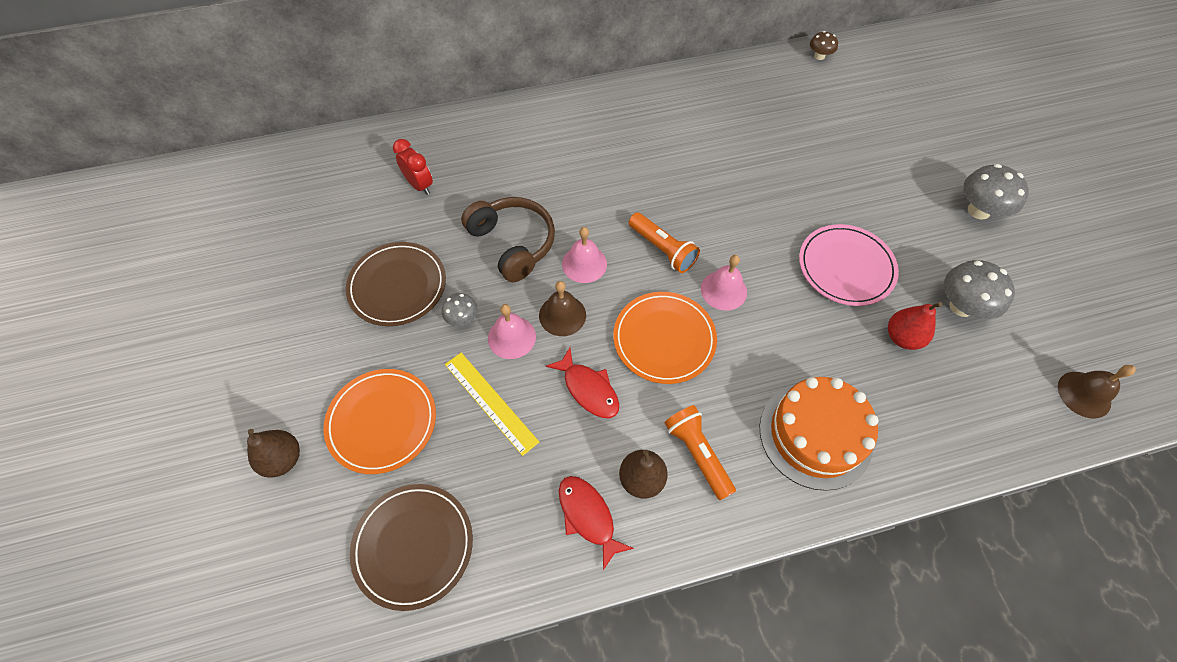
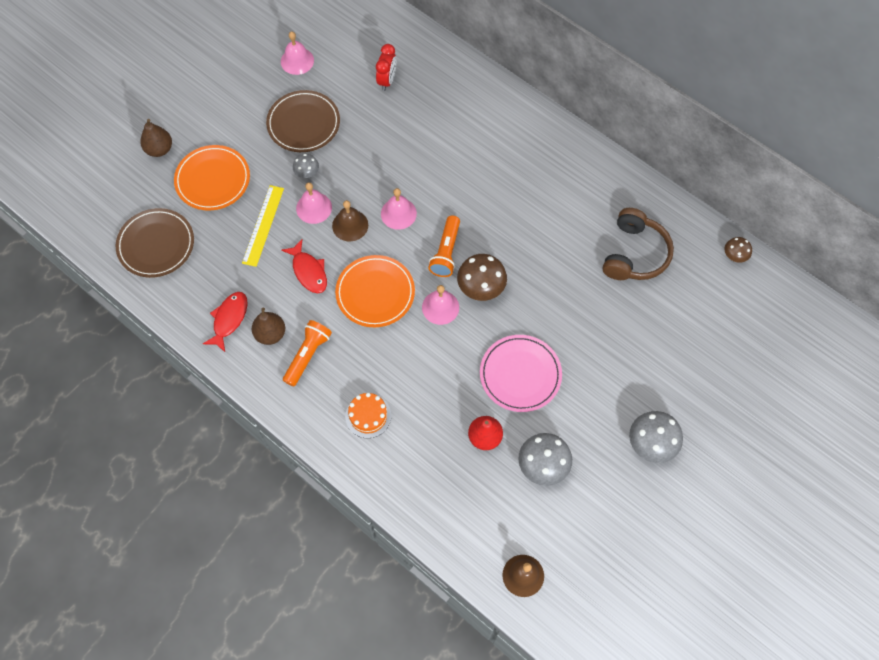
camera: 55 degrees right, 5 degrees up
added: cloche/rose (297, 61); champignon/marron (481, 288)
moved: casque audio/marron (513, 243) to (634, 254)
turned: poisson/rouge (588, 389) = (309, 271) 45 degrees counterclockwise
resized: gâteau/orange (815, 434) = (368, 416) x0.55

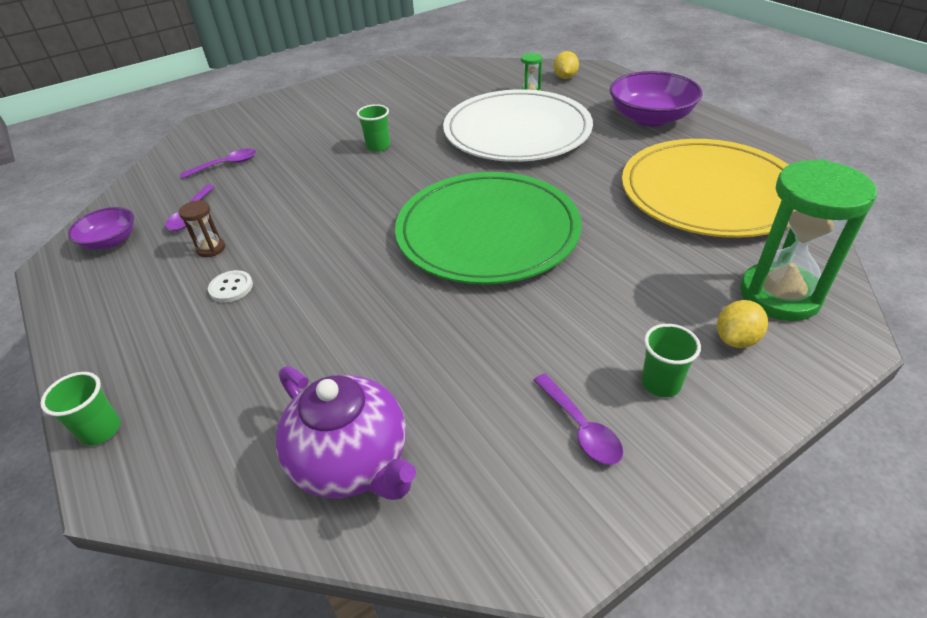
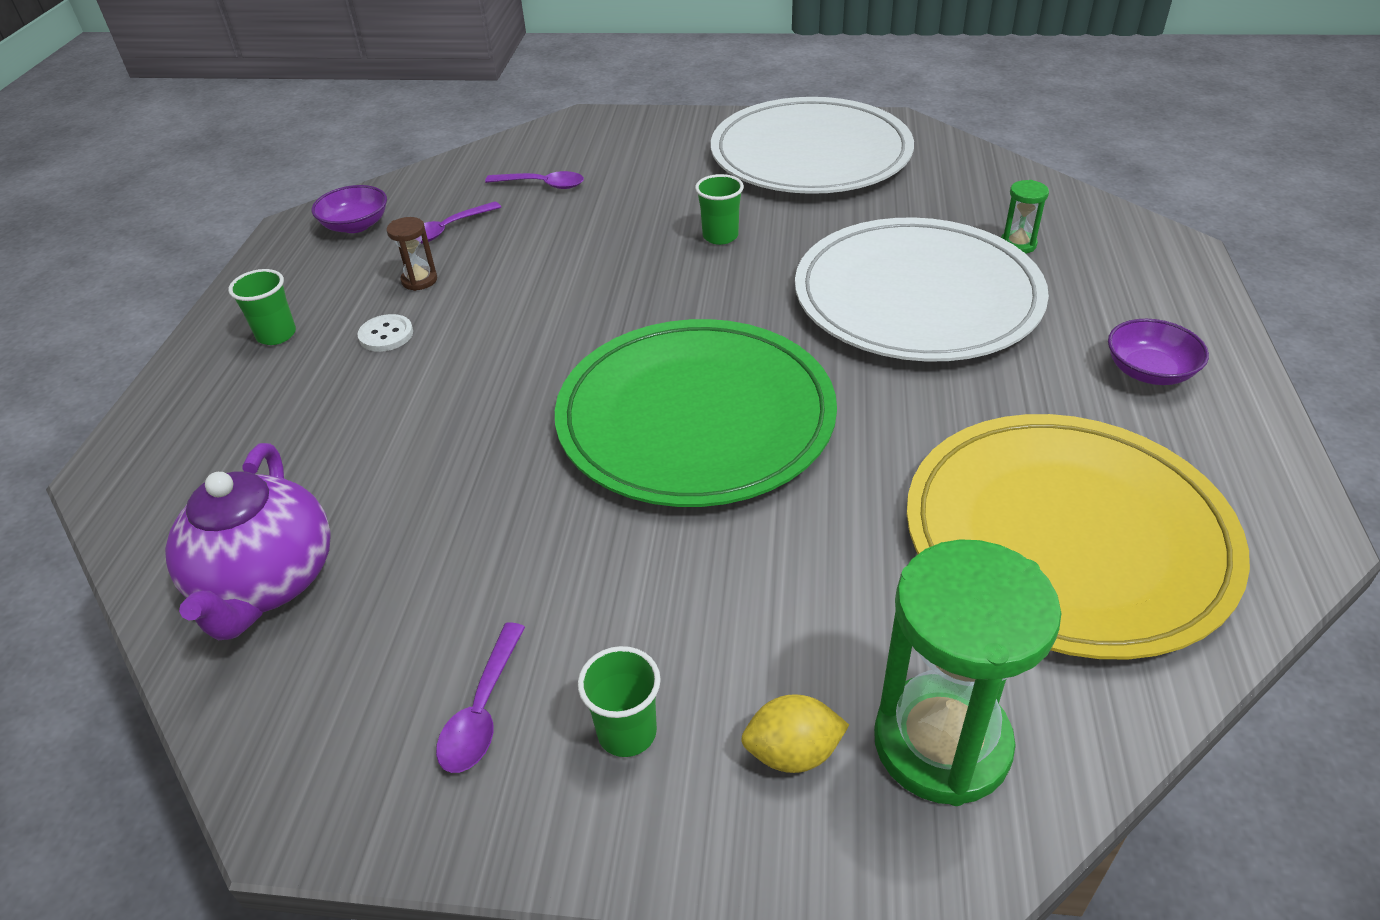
camera: 40 degrees right, 0 degrees up
removed: citron/jaune (565, 77)
added: assiette/blanc (810, 154)
moved: gobelet/vert (101, 430) to (276, 335)
resized: bol/violet (650, 118) = (1149, 371) x0.57

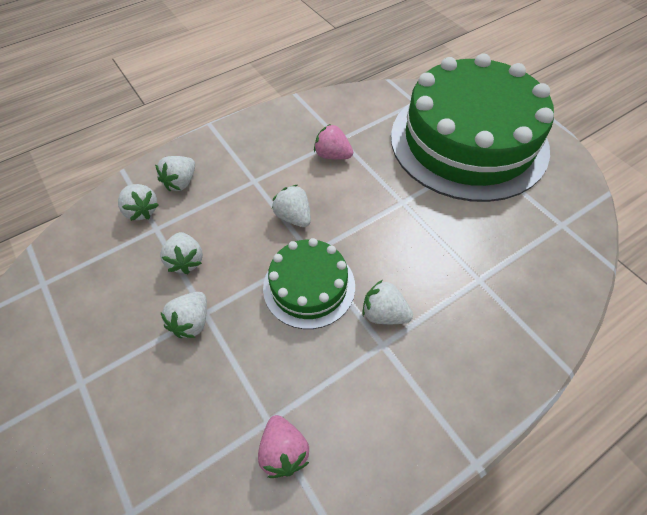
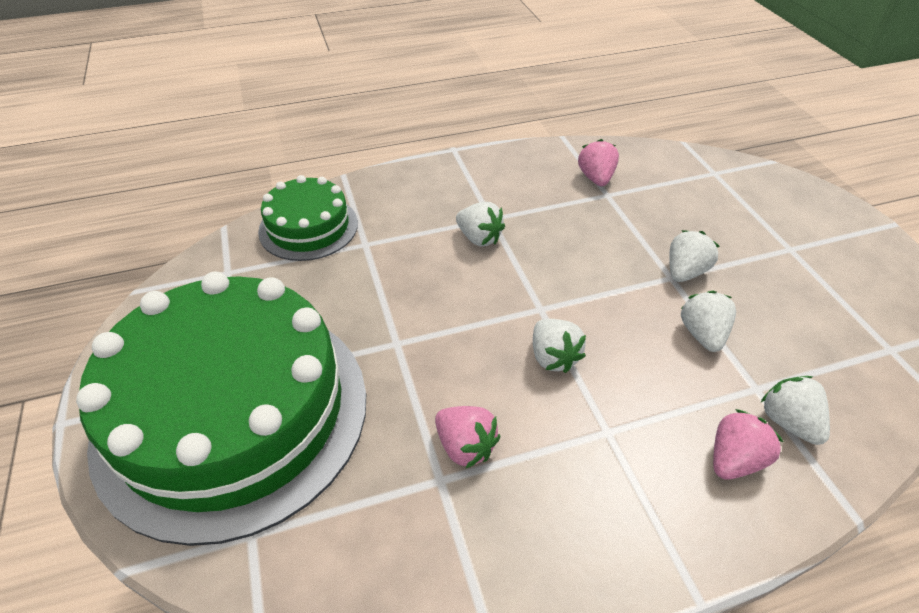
camera: 165 degrees left, 10 degrees down
moved: gâteau/vert (309, 286) to (308, 227)
recoloured: fraise/blanc (181, 182) to fraise/rose (734, 459)

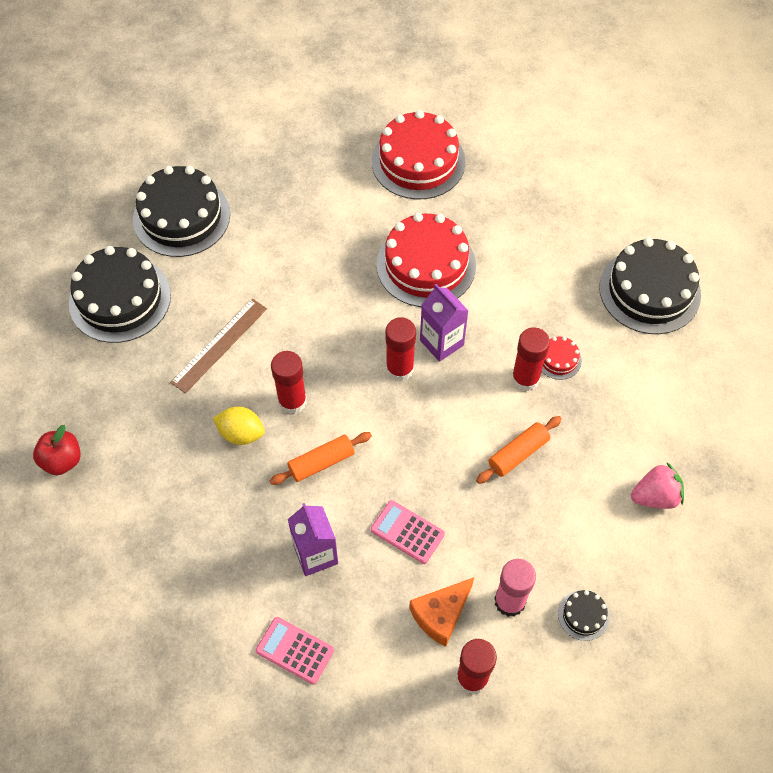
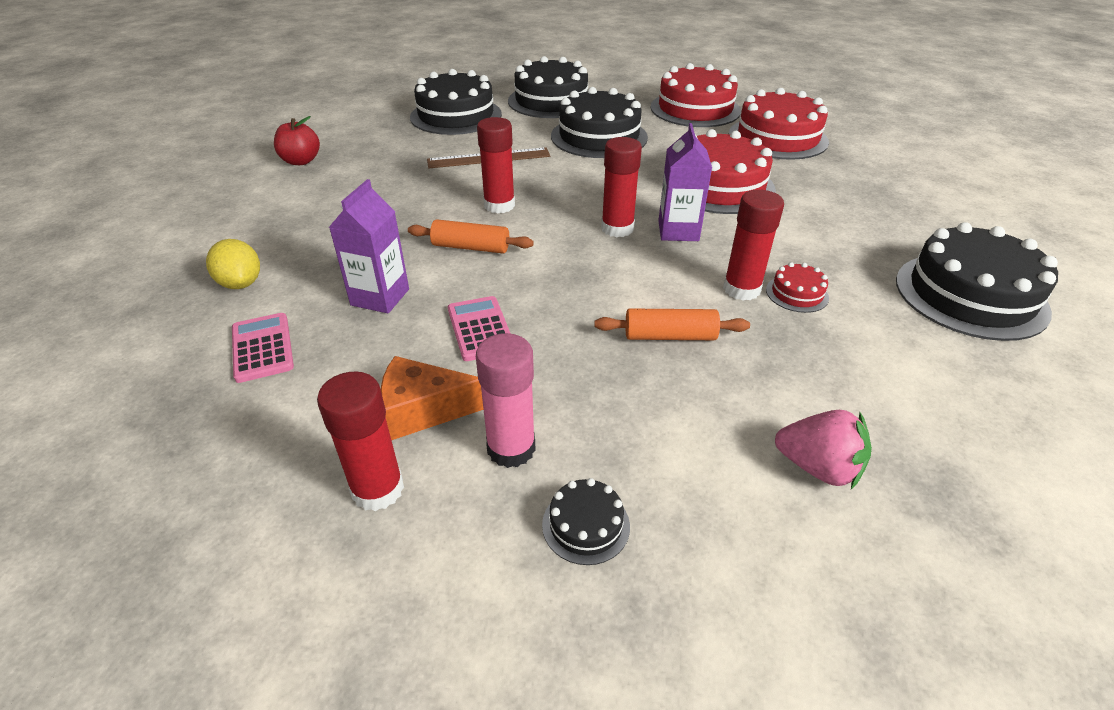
camera: 40 degrees right, 20 degrees down
added: gâteau/noir (599, 136); gâteau/rouge (695, 109)
moved: citron/jaune (241, 433) to (241, 283)

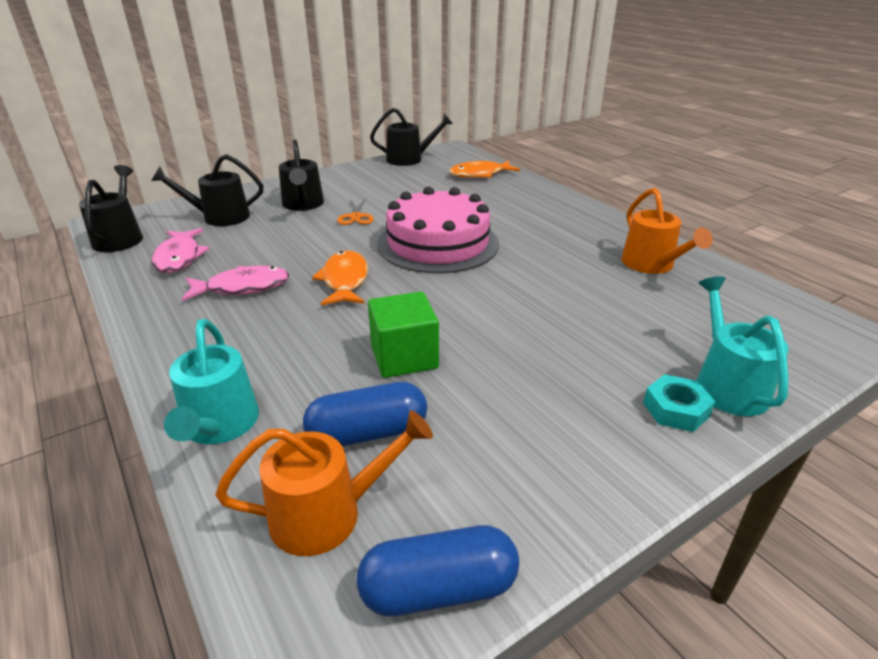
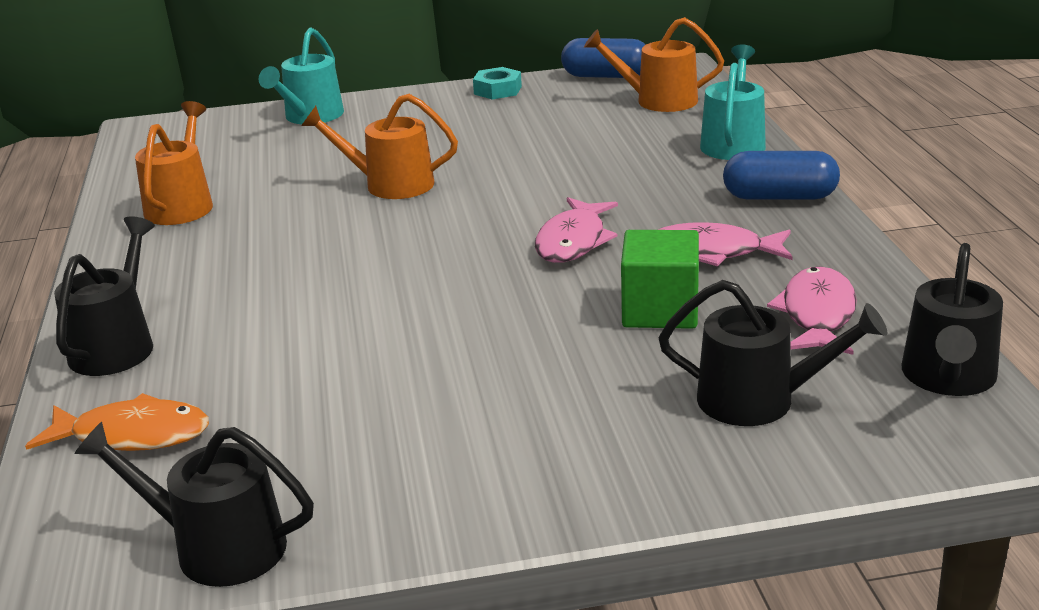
camera: 155 degrees left, 5 degrees down
removed: ciseaux/orange (356, 217); gâteau/rose (438, 243)
added: arrosoir/orange (391, 184)
moved: arrosoir/noir (303, 204) to (116, 346); écrou/turquoise (676, 409) to (497, 90); cube/vert (404, 357) to (660, 310); gélule/bleu (368, 433) to (779, 197)
recoloured: poisson/orange (344, 280) to poisson/rose (573, 241)

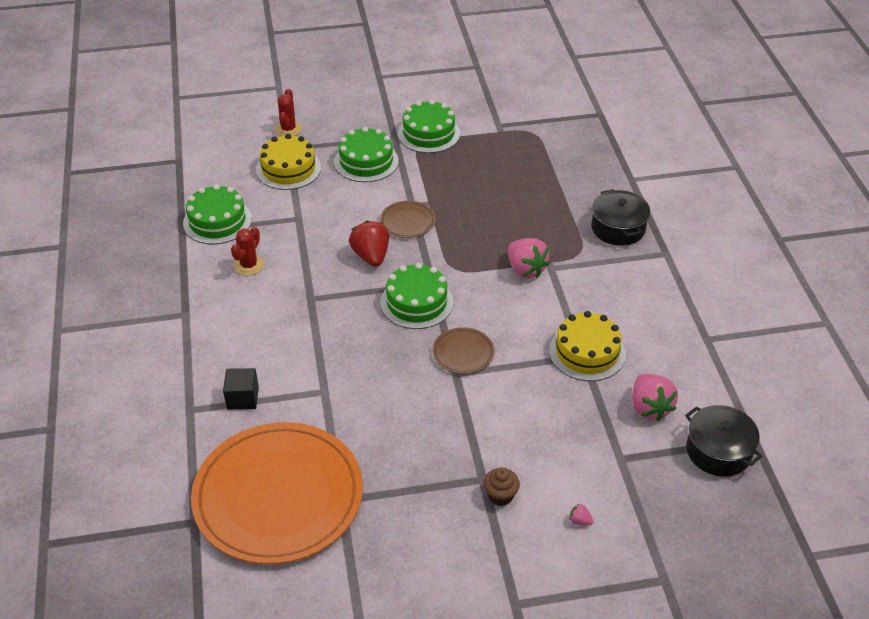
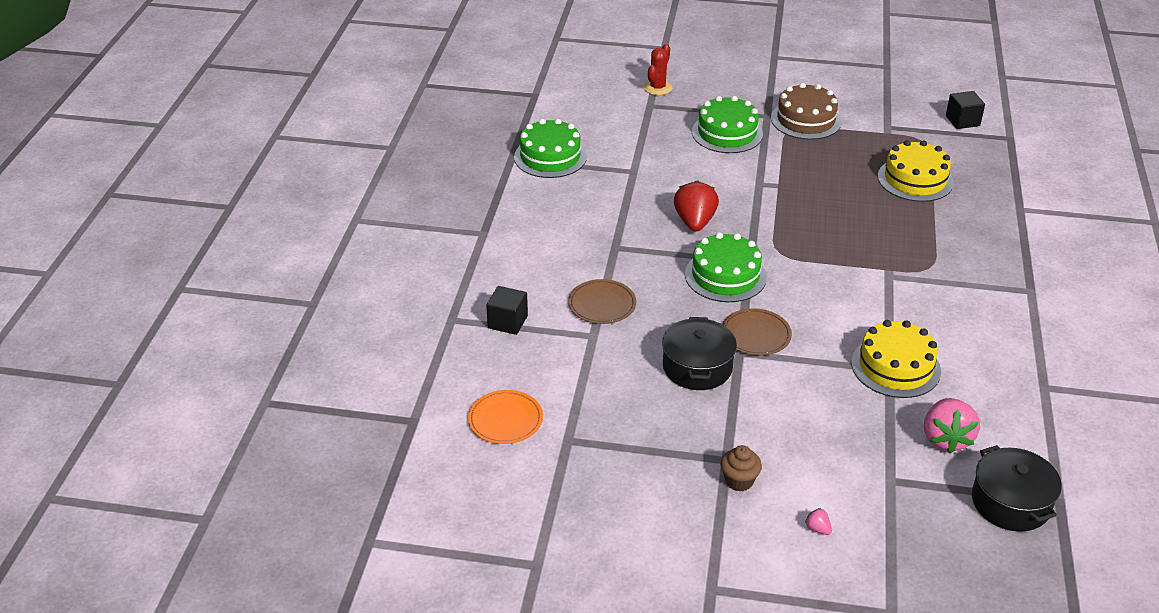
camera: 20 degrees right, 5 degrees down
removed: cactus/rouge (249, 265); fraise/rose (525, 269)
added: cube/noir (962, 121)
moved: assiette/marron (407, 221) to (602, 304); marmite/noir (618, 228) to (697, 367); gâteau/jaune (288, 169) to (915, 179)
recoloured: gâteau/vert (428, 133) to gâteau/marron (806, 120)
resized: assiette/orange (278, 496) = (505, 420) x0.41

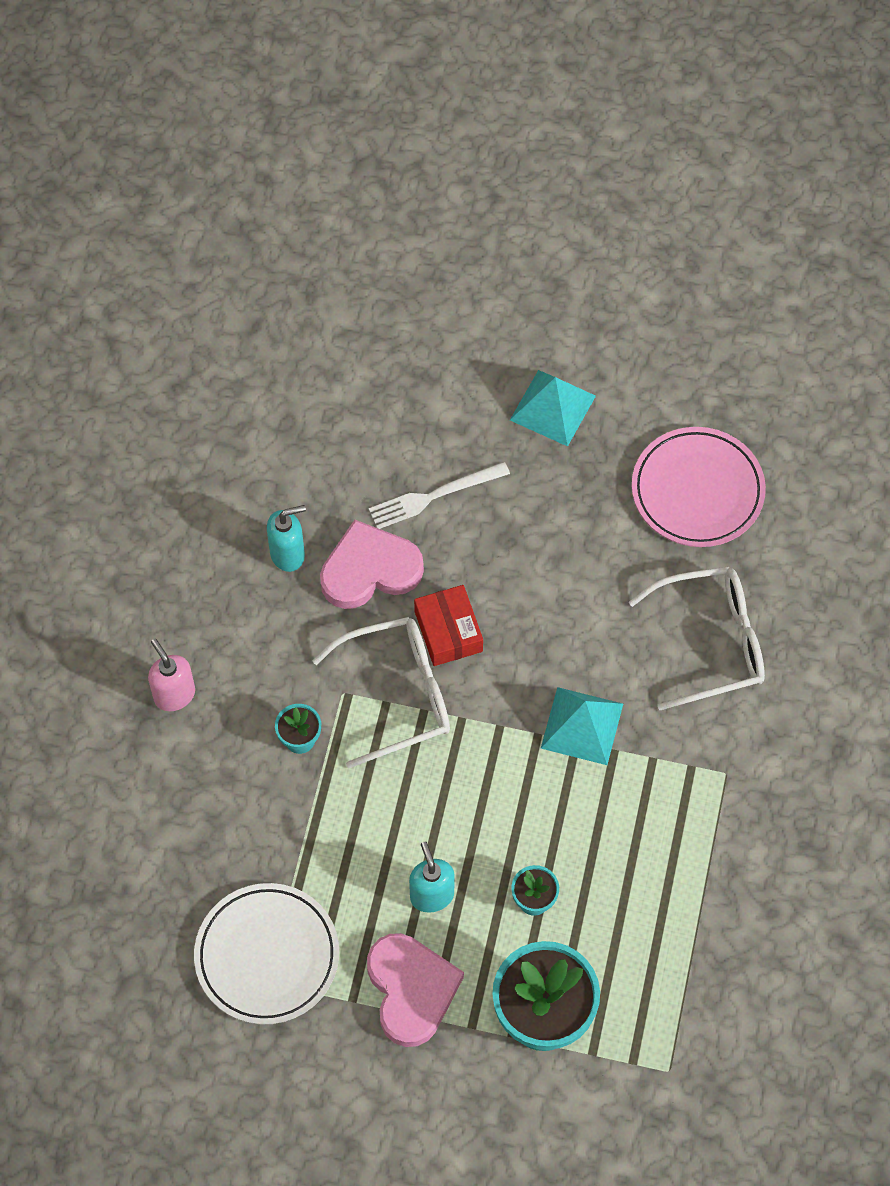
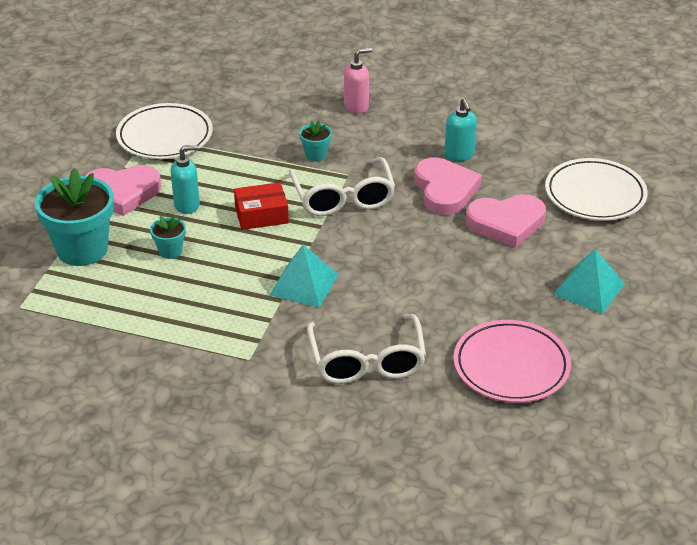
camera: 95 degrees right, 25 degrees down
added: assiette/blanc (595, 194)
moved: boîte/rouge (448, 631) to (261, 215)
replaced: fourchette/blanc (434, 496) to cœur/rose (506, 223)

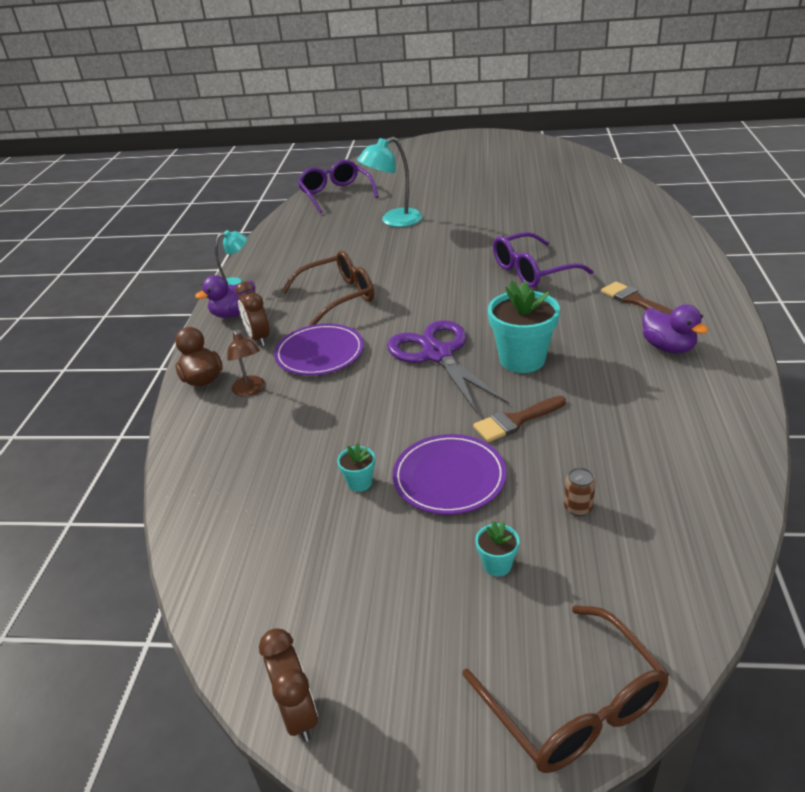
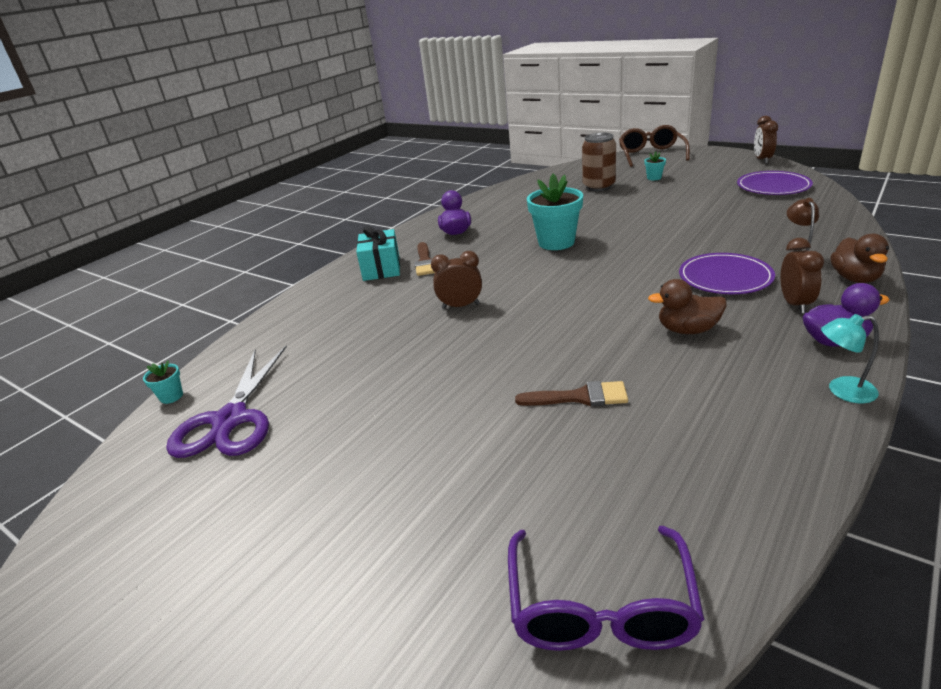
camera: 150 degrees left, 5 degrees down
removed: lampe/turquoise (394, 221)
added: cadeau/turquoise (381, 268)
moved: pot de fleurs/turquoise (359, 482) to (171, 396); ciseaux/violet (437, 354) to (230, 420); pinceau/marron (515, 421) to (580, 397); assiette/violet (449, 477) to (773, 186)
replaced: lunettes/violet (532, 271) to réveil/marron (460, 306); lunettes/marron (338, 296) to canard/marron (687, 330)
resized: canette/marron (578, 507) = (599, 186) x2.17

